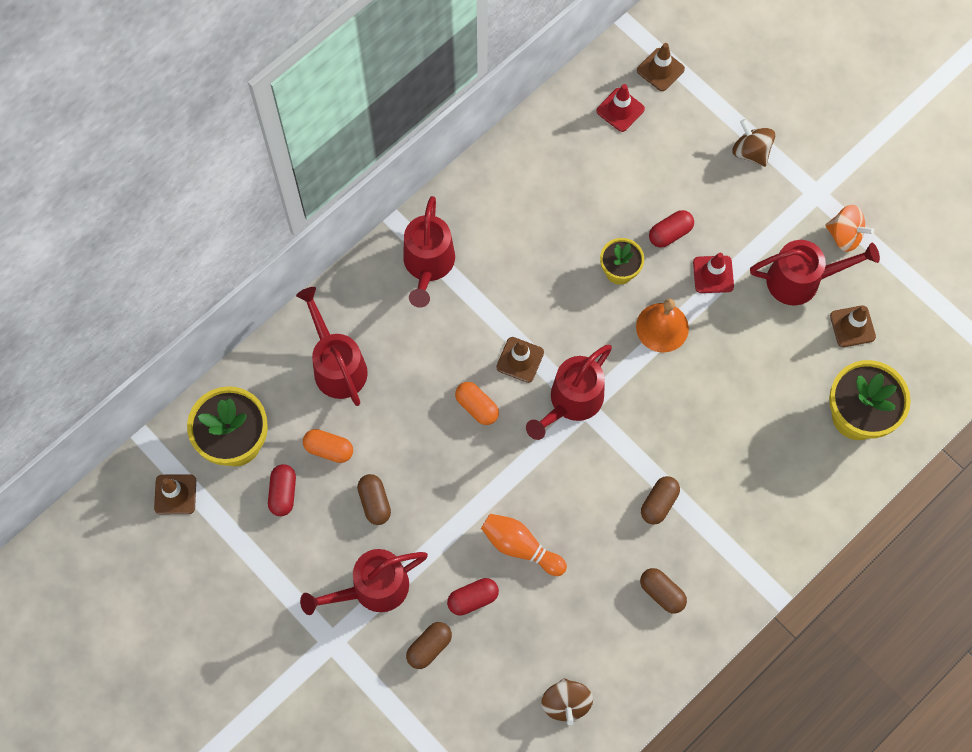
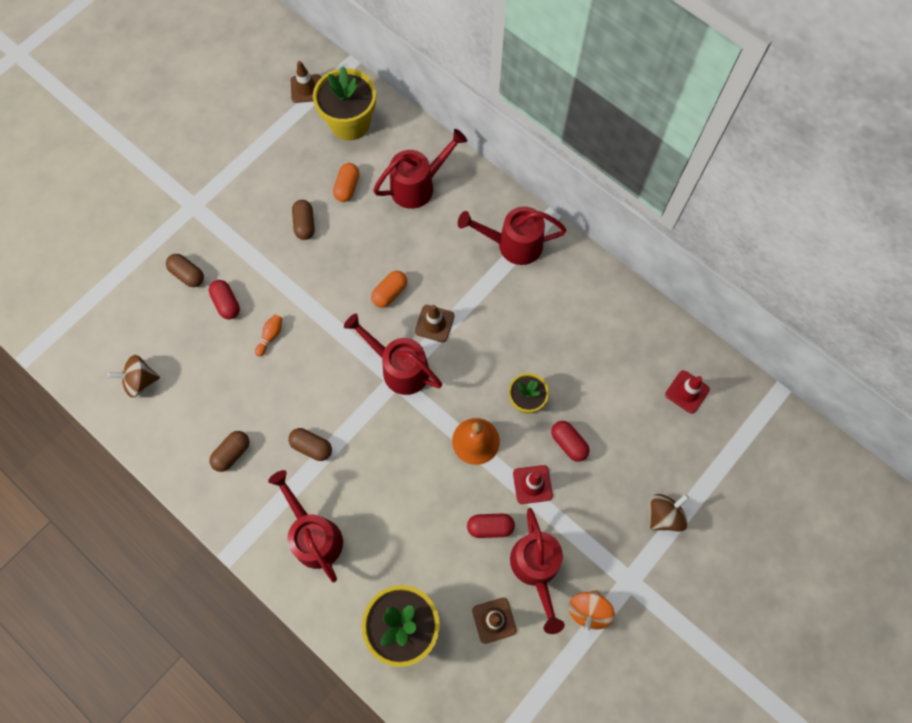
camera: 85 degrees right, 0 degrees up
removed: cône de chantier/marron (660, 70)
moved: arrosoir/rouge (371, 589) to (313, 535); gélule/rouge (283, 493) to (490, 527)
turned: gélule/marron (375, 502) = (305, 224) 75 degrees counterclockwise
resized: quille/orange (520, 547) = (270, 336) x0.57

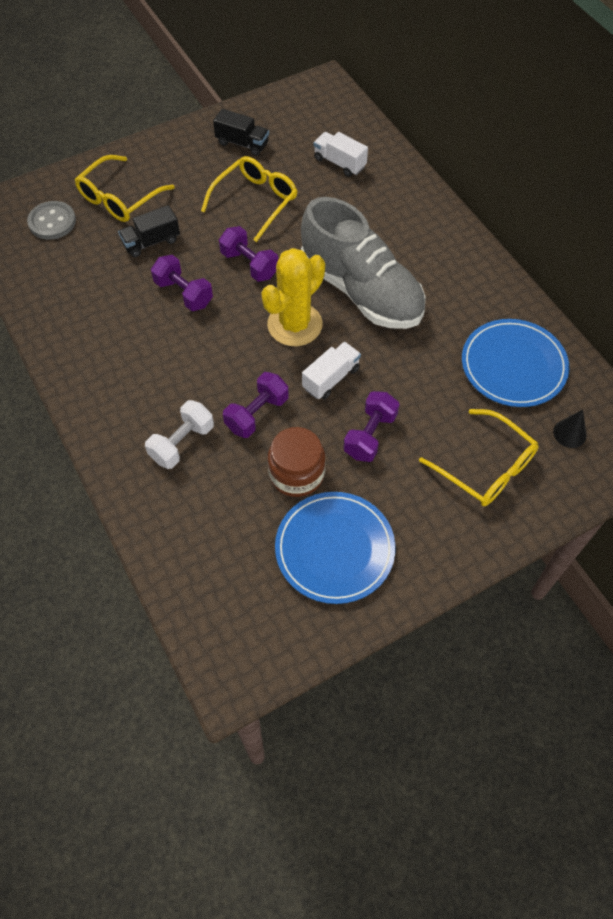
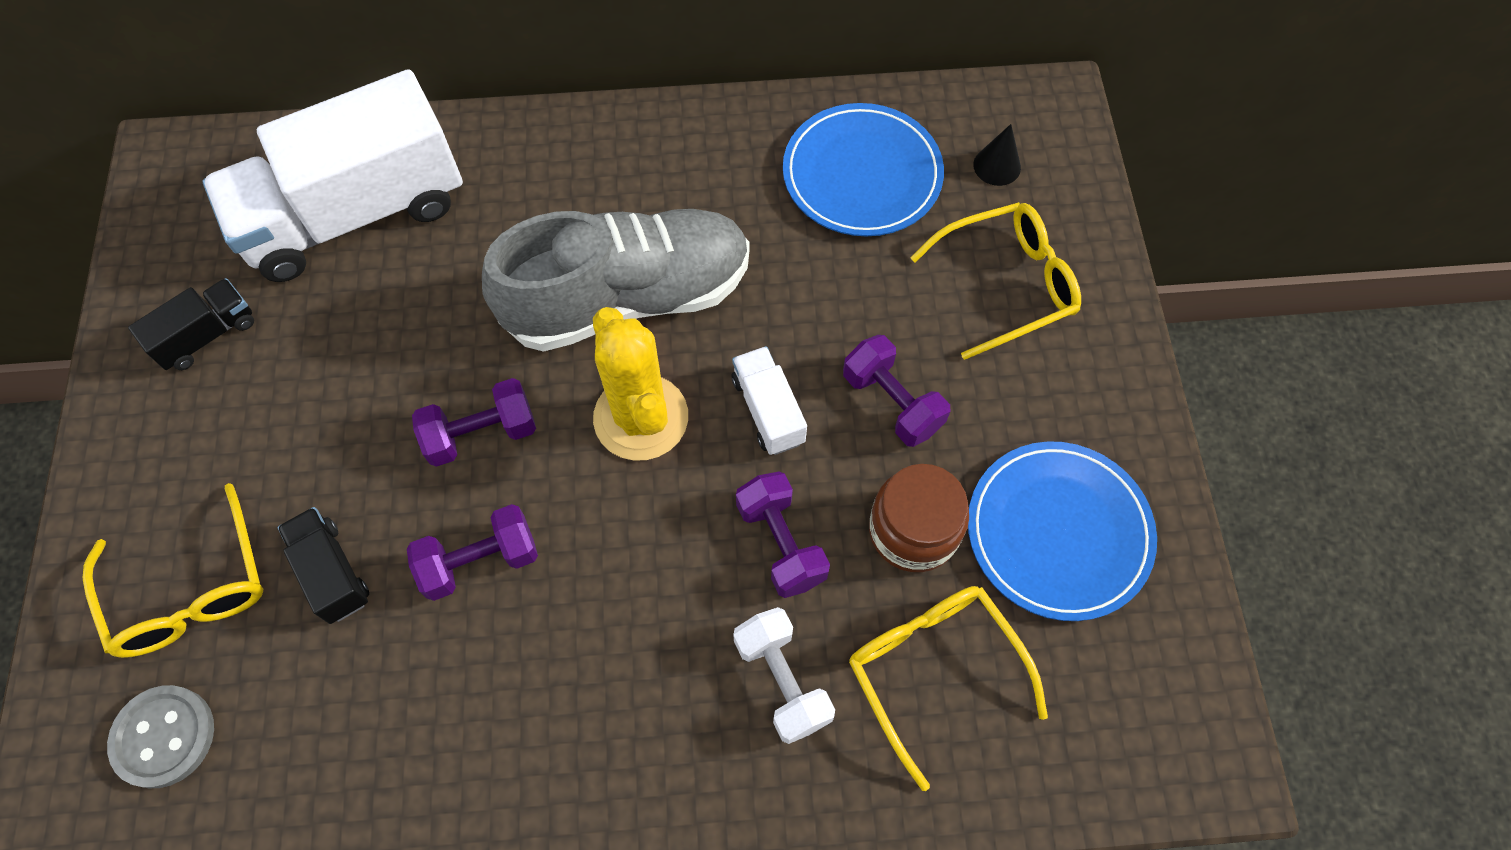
camera: 65 degrees left, 5 degrees up
moved: lunettes/jaune (255, 202) to (935, 672)
turned: camion/noir (151, 242) = (332, 572) 150 degrees clockwise
resized: camion/blanc (339, 163) = (355, 214) x2.32

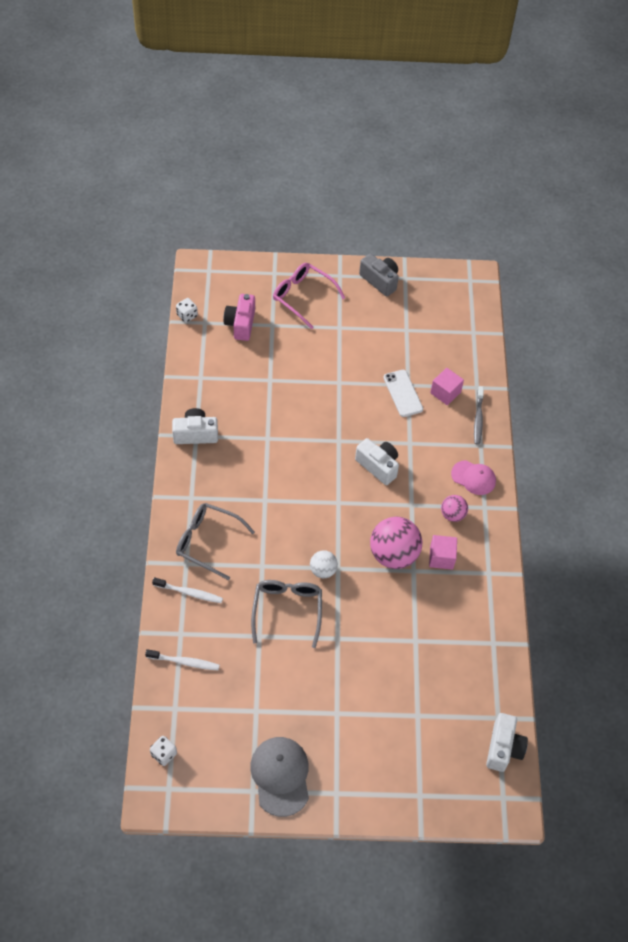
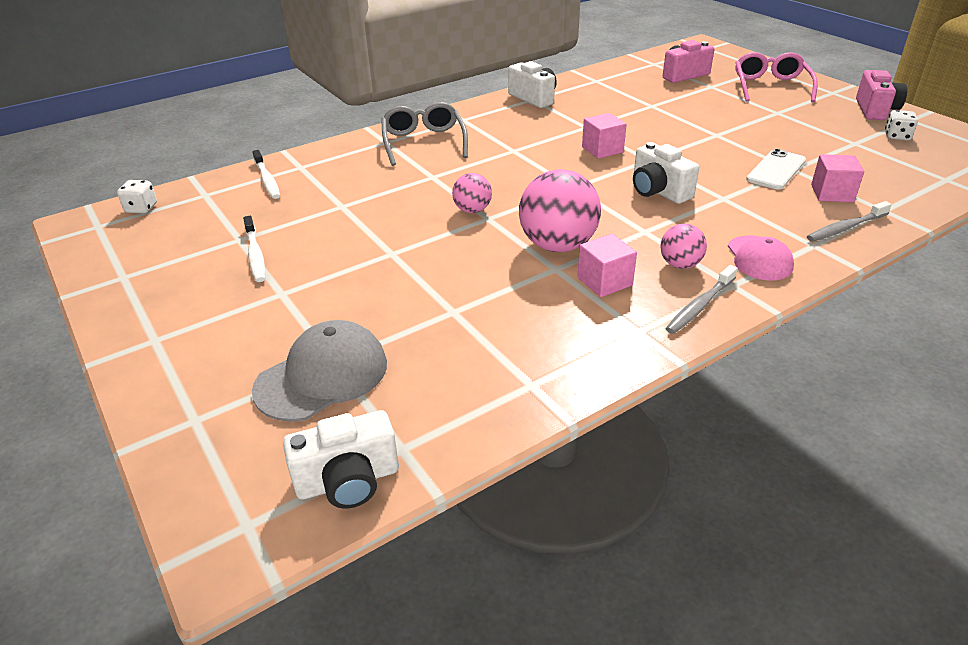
camera: 60 degrees right, 20 degrees down
removed: lunettes/gris (287, 611)
added: cube/rose (602, 149); brosse à dents/gris (700, 306)
moved: brosse à dents/blanc (189, 593) to (255, 255); casquette/gris (280, 776) to (322, 376); dé/blanc (187, 315) to (897, 136)
recoloured: balle/blanc (323, 570) to balle/rose (472, 210); appareil photo/gris (380, 280) to appareil photo/rose (875, 110)
turned: appareil photo/blanc (378, 466) = (658, 191) 135 degrees clockwise

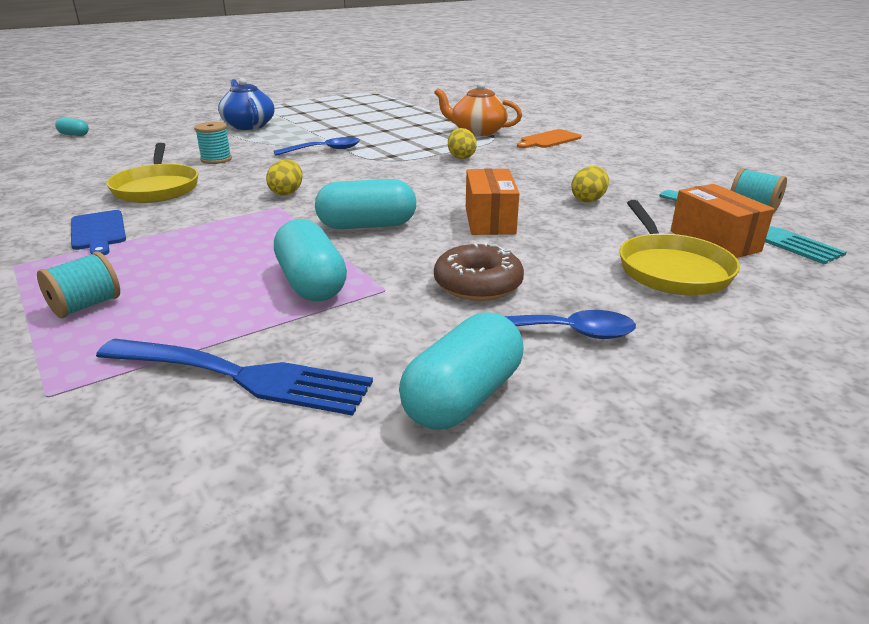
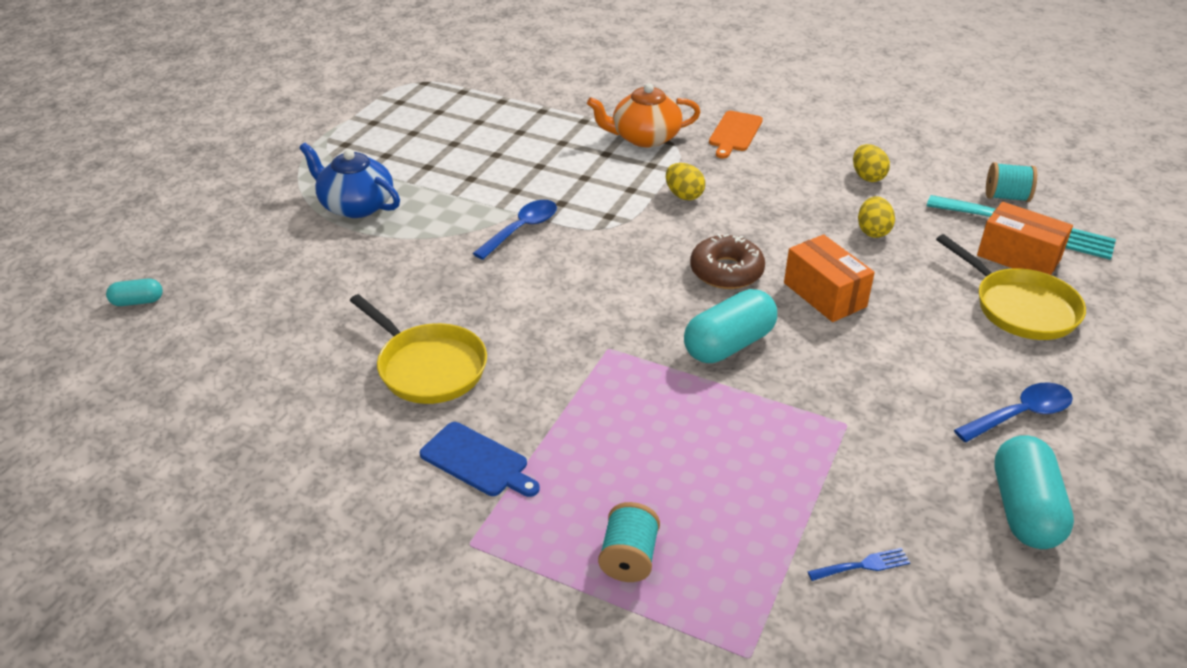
camera: 30 degrees left, 10 degrees up
removed: bobine/turquoise (216, 159); gélule/turquoise (311, 283)
moved: beignet/marron (478, 284) to (726, 271); œuf/jaune (287, 193) to (867, 177)
resized: fourchette/bleu (243, 376) = (863, 565) x0.41

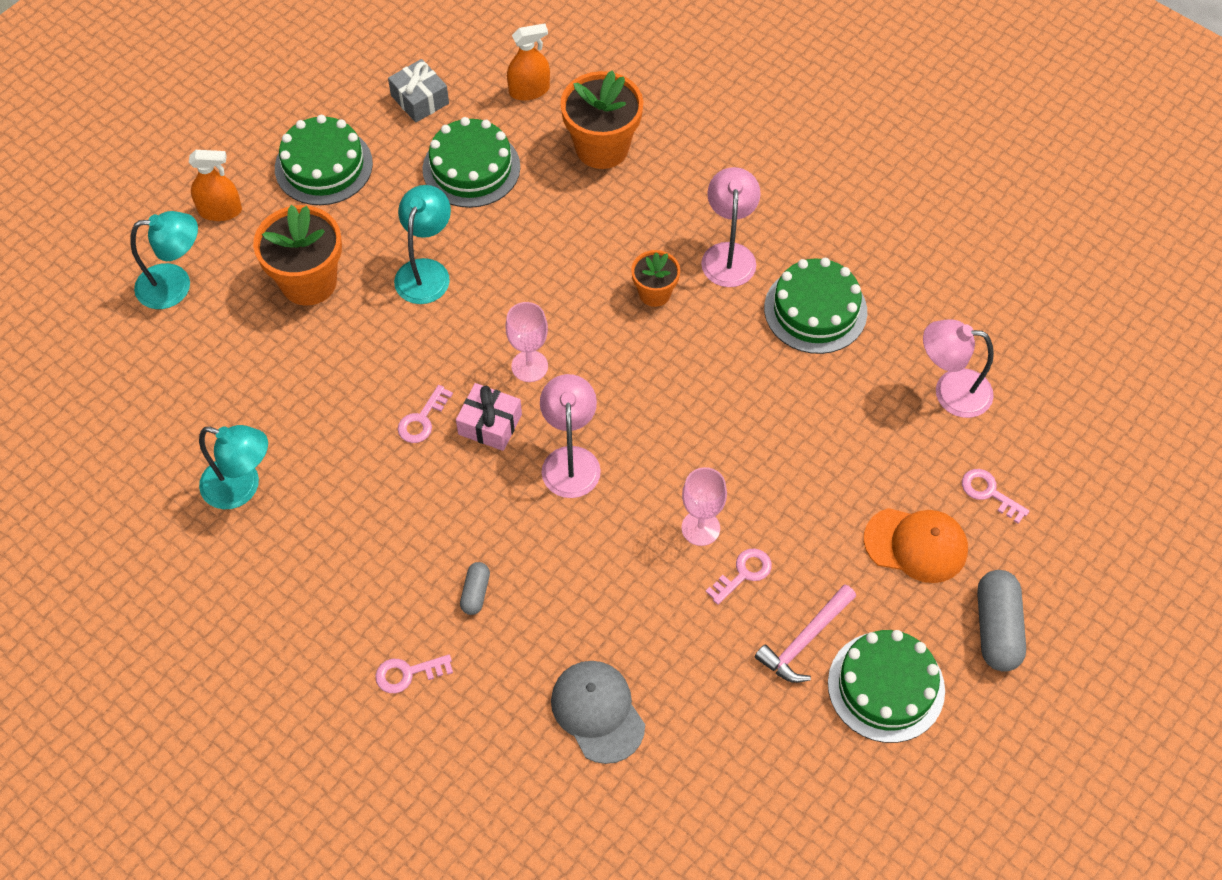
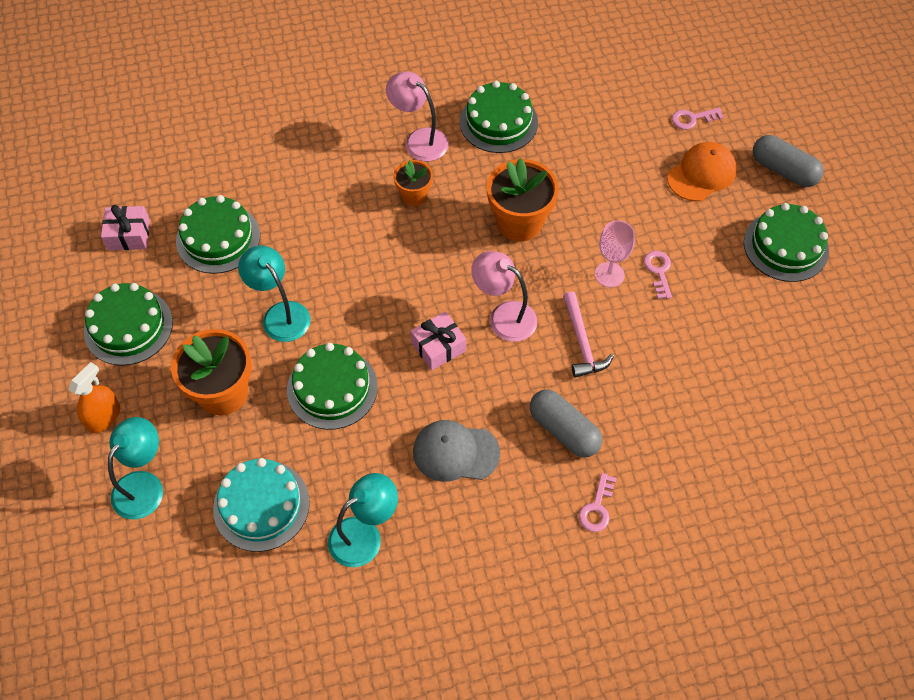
camera: 55 degrees left, 0 degrees up
removed: clé/rose (422, 420); verre à pied/rose (529, 366); vaporisateur/orange (529, 90); lampe/rose (950, 391)
added: gâteau/turquoise (261, 505); gâteau/vert (332, 388)
moved: casquette/gris (597, 712) to (455, 452); pot de fleurs/orange (602, 147) to (519, 223); marteau/rose (804, 640) to (582, 342)
recoloured: cadeau/gris (420, 99) to cadeau/rose (129, 235)
resized: gélule/gris (475, 593) = (564, 430) x1.86

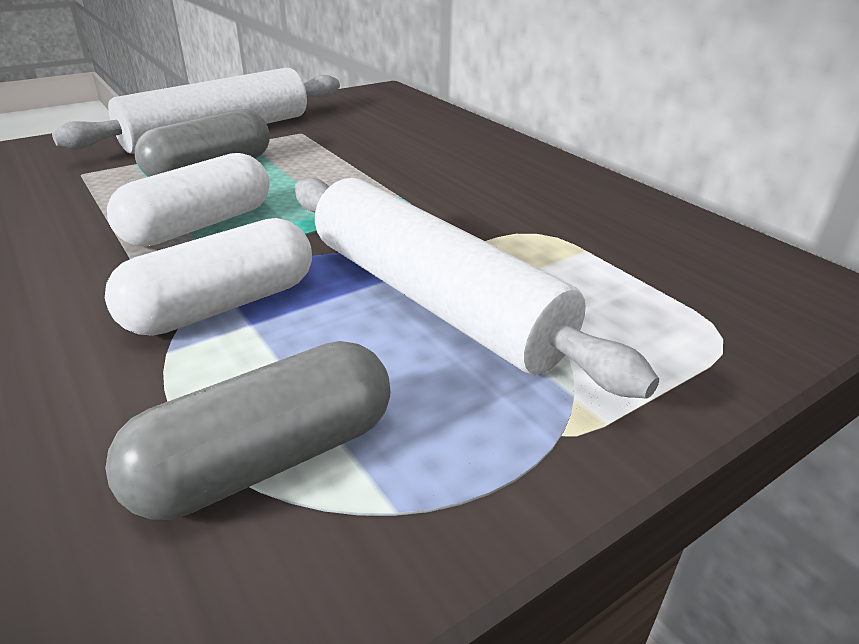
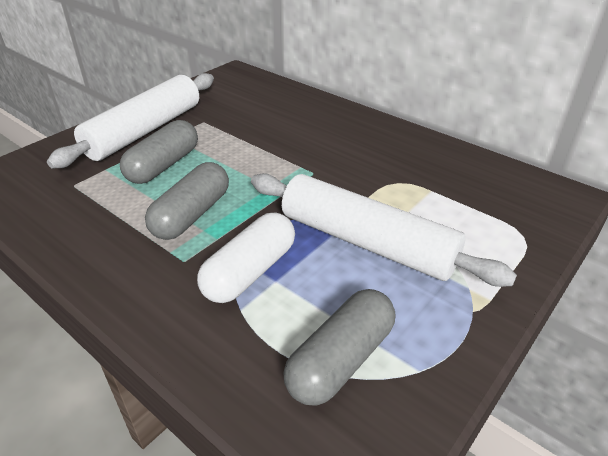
camera: 15 degrees left, 5 degrees up
recoloured: gélule/blanc (199, 225) to gélule/gris (192, 215)

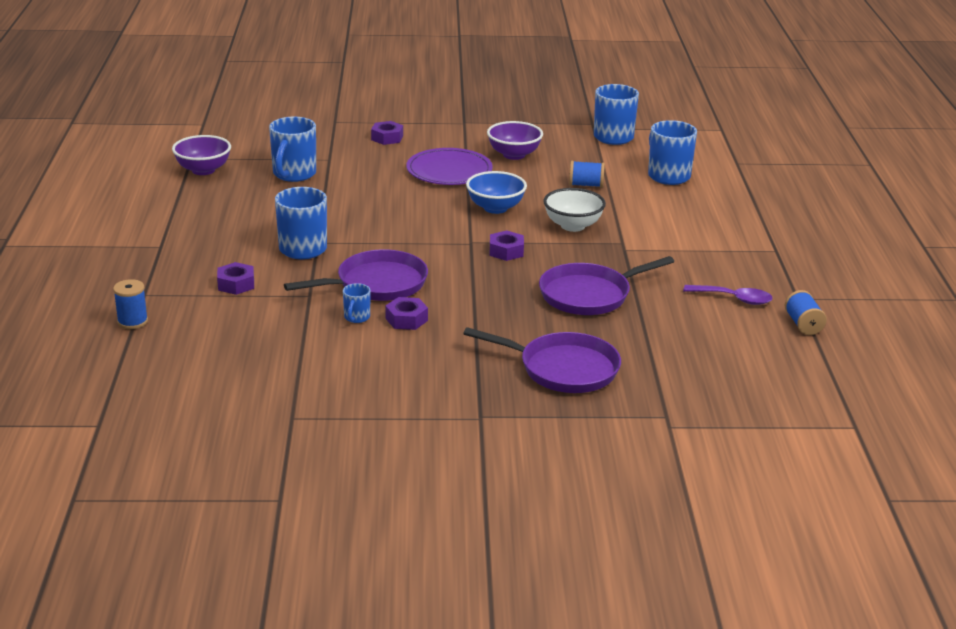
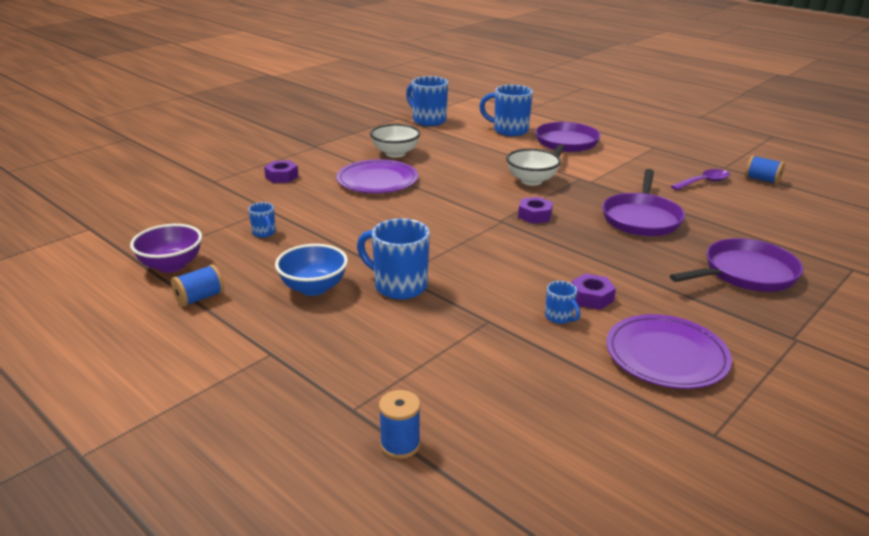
camera: 45 degrees left, 0 degrees up
removed: écrou/violet (236, 284)
added: assiette/violet (666, 355)
moved: bobine/bleu (586, 185) to (200, 298); bol/bleu (495, 208) to (313, 288); poêle/violet (377, 284) to (565, 144)
recoloured: bol/violet (514, 155) to bol/blanc (395, 153)
resized: tasse/bleu (293, 174) = (264, 233) x0.50

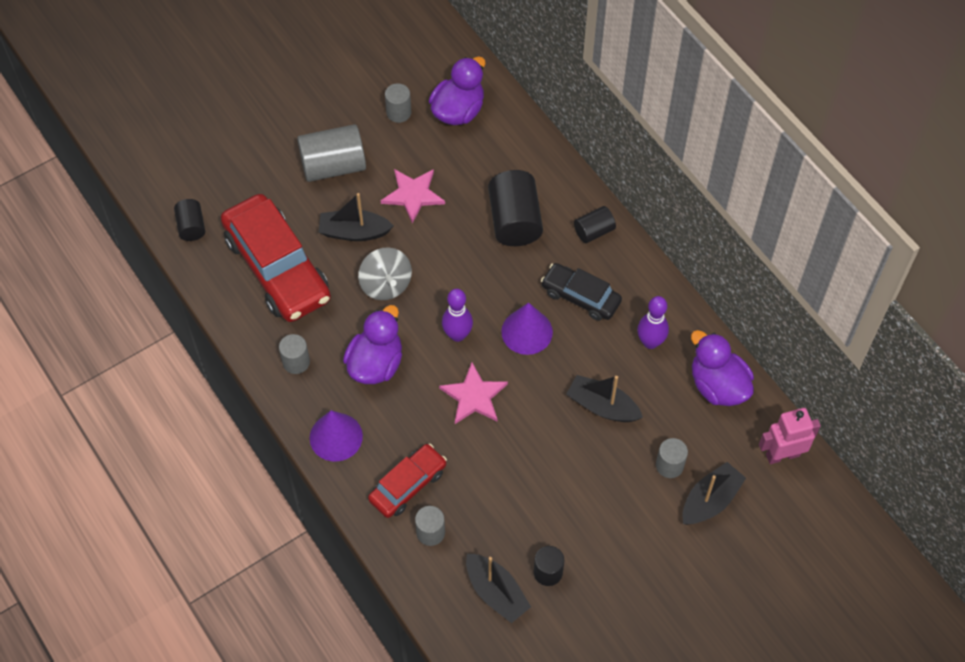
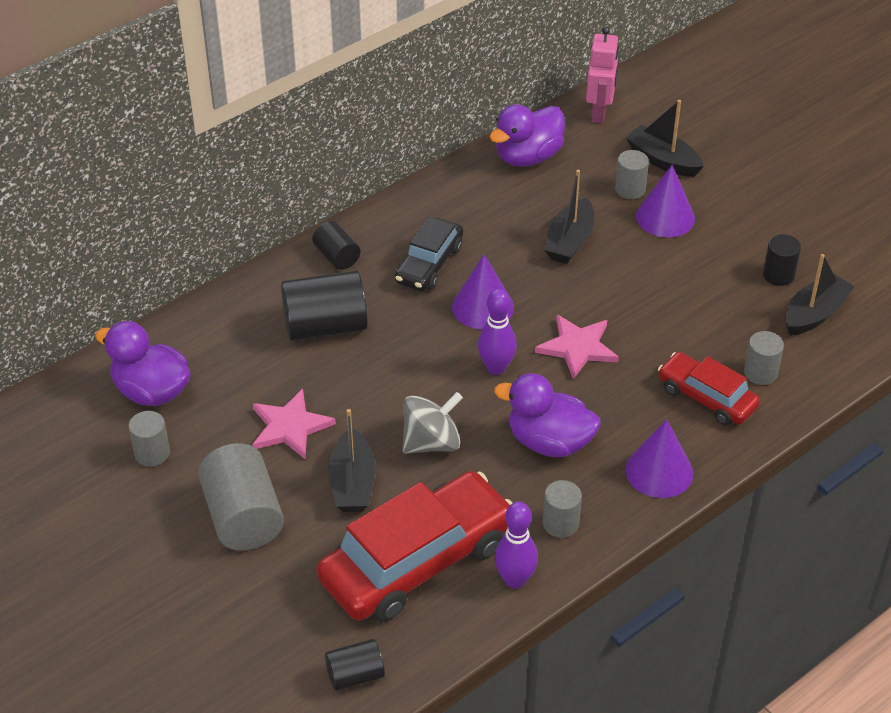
camera: 95 degrees left, 15 degrees down
added: cône/violet (665, 217)
moved: quille/violet (650, 342) to (515, 580)
turned: robot/rose (782, 455) = (599, 113) 150 degrees counterclockwise

